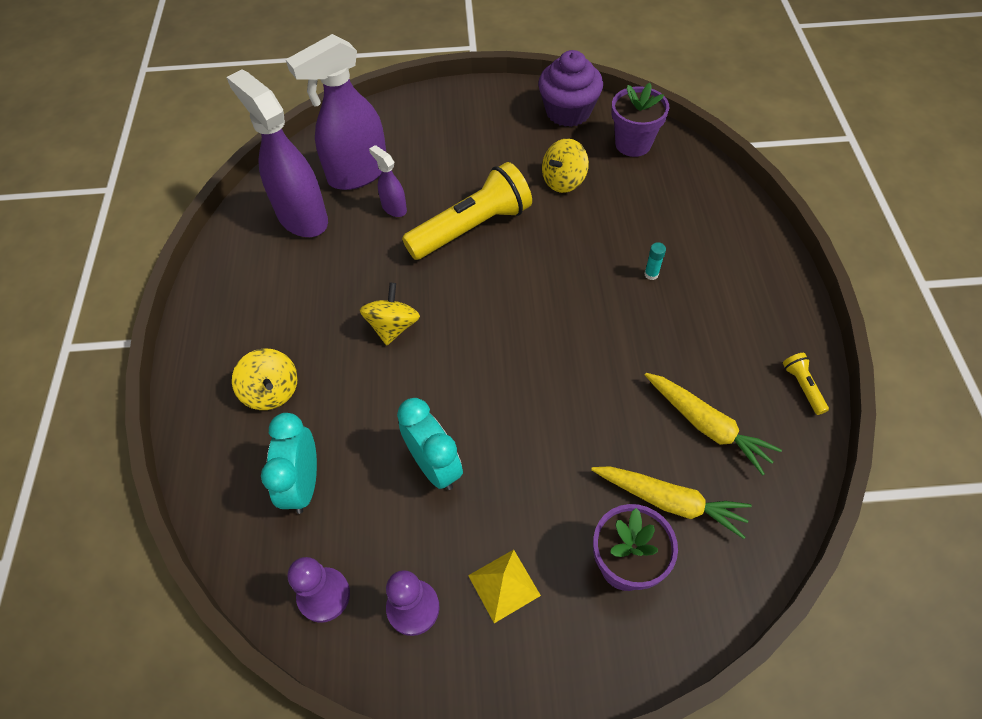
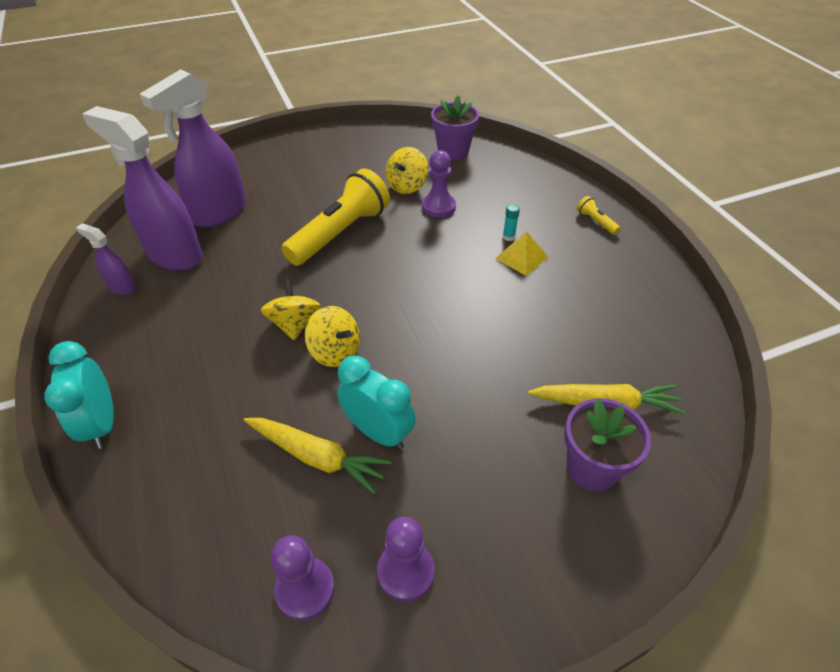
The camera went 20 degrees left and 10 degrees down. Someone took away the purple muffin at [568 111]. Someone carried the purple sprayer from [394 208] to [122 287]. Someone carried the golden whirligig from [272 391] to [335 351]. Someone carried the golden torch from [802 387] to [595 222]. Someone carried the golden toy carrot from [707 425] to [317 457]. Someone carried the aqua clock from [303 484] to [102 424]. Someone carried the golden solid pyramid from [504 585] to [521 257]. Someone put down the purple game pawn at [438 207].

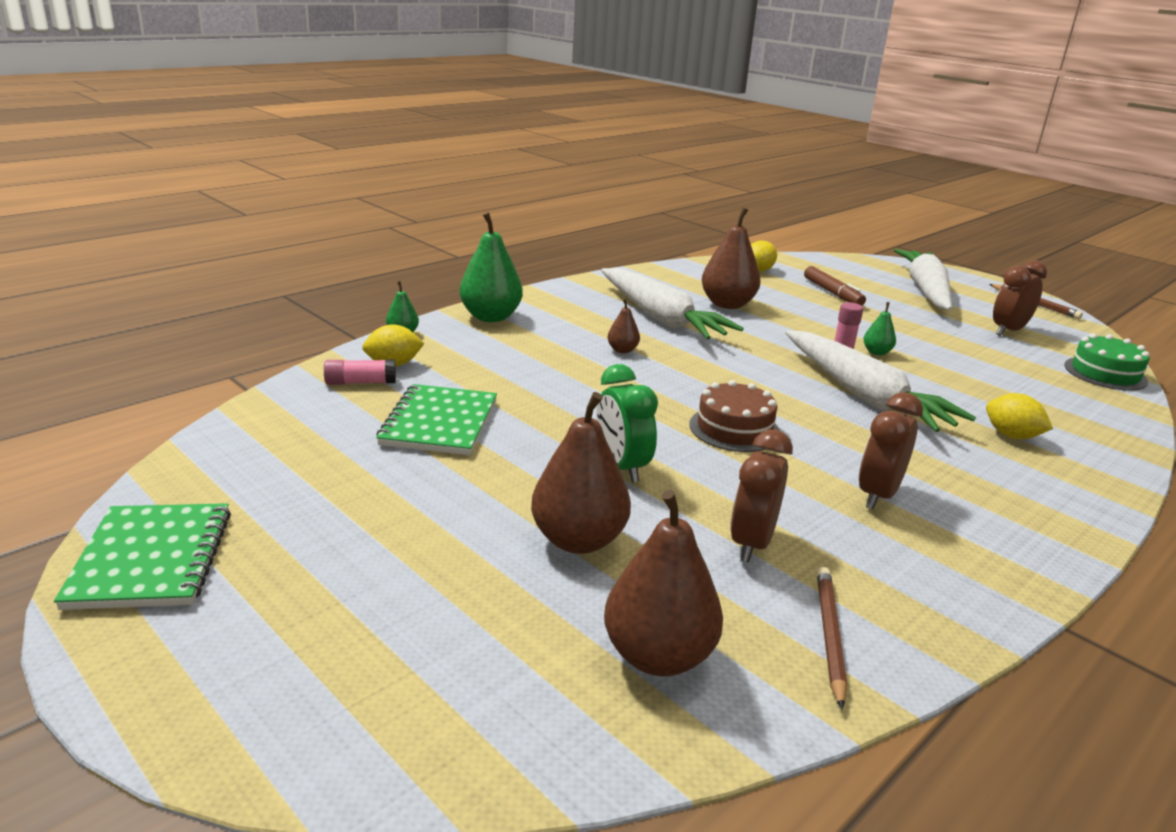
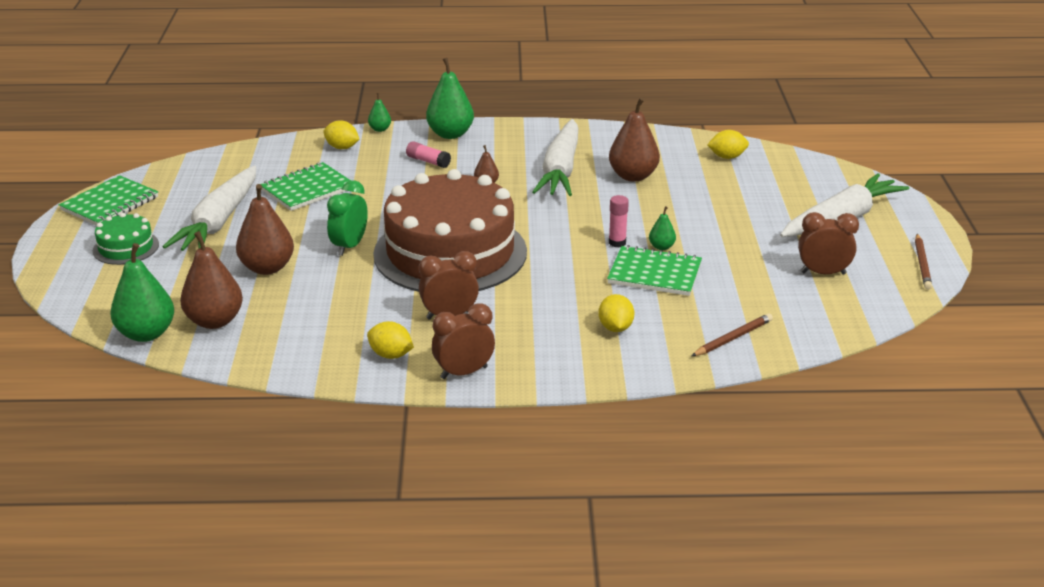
The camera went 45 degrees right and 5 degrees up. Someone took away the russet felt pen at [832 293]. Someone carried the pure white toy carrot from [863 395] to [219 221]. Someone carried the green cake from [1105 373] to [126 247]. Someone carried the pink glue from [360 382] to [428 161]. Someone scaled the russet cake at [734 429] by 2.37. Someone carried the russet clock from [751 543] to [464 372]. Someone carried the russet pencil from [829 635] to [733 338]. Someone put down the green pear fruit at [146 334]. Someone put down the green exercise book at [654 274]. Someone put down the golden citrus fruit at [391 355].

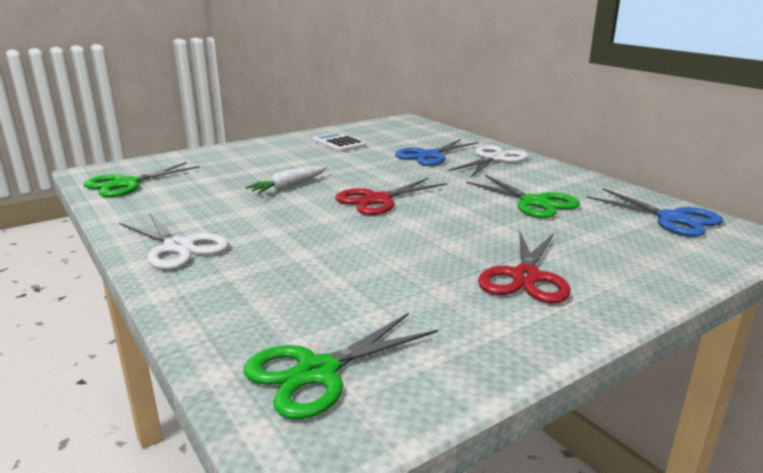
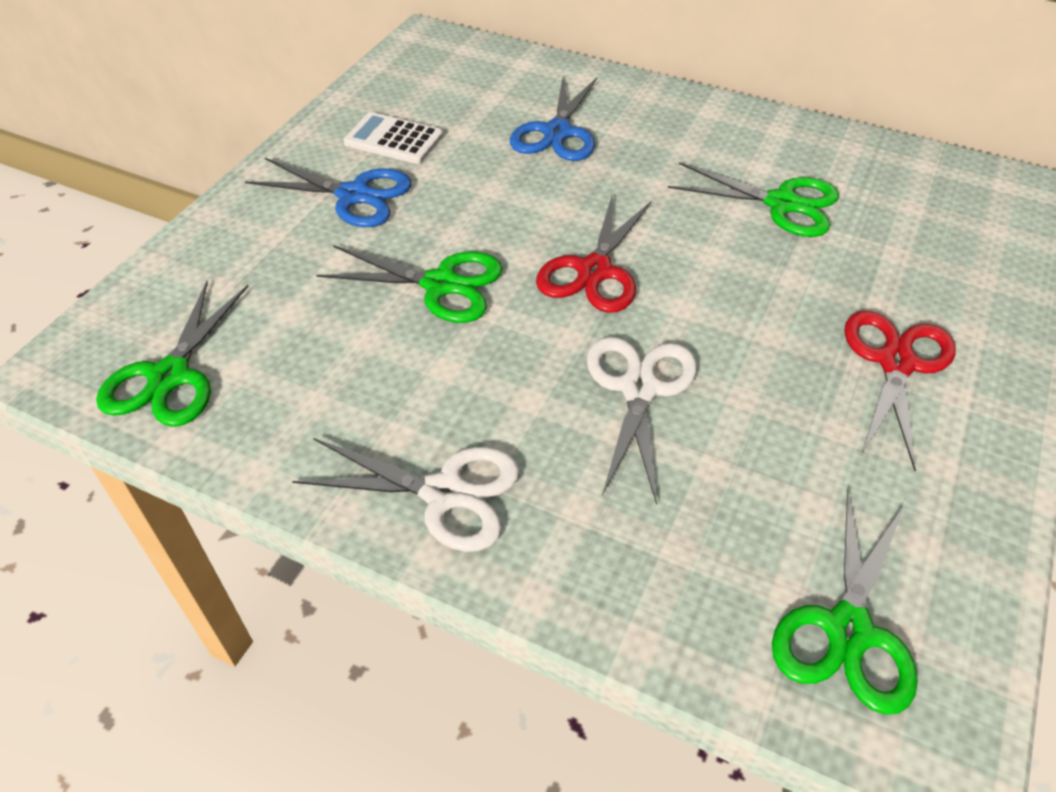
The camera went 30 degrees left and 25 degrees up. Someone carried the pure white pair of scissors from [494 159] to [639 389]. Someone swapped the pure white toy carrot at [289 187] for the green pair of scissors at [440 284]. Someone carried the royal blue pair of scissors from [672 218] to [353 195]. Someone rotated the crimson pair of scissors at [525 277] by 150 degrees counterclockwise.

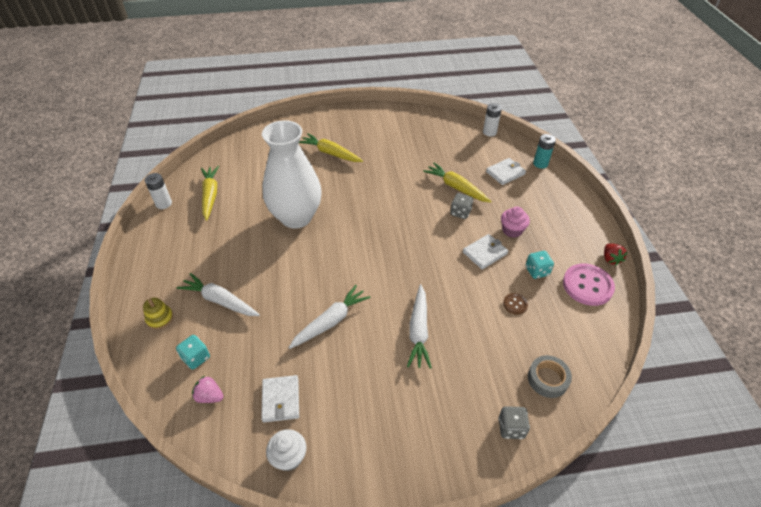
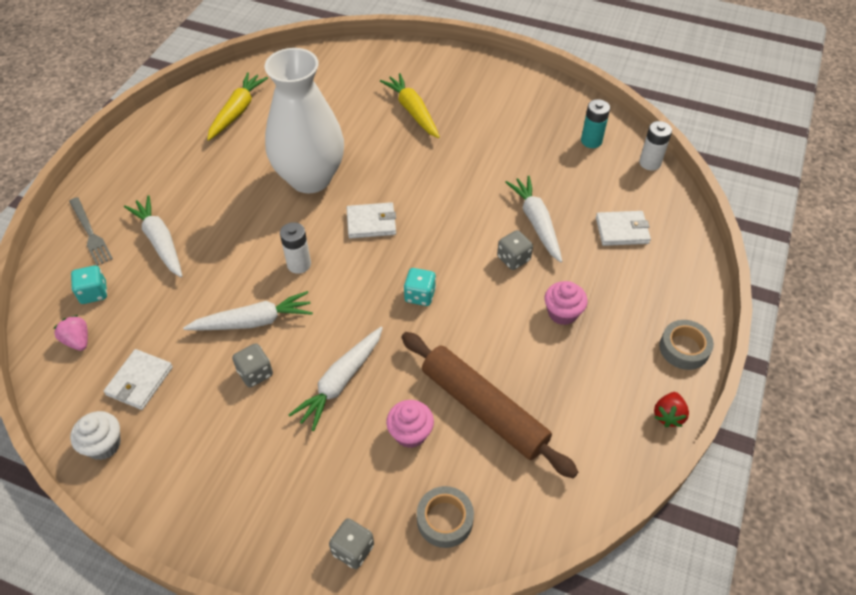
The camera went 30 degrees right and 5 degrees up. Someone carried the aqua battery from [540 164] to [591 141]. Someone repainted the golden toy carrot at [456 187], which became the pure white toy carrot at [536 222]. Someone carried the pure white battery from [163 203] to [299 264]. Someone carried the pure white billfold from [485 253] to [371 222]. Someone carried the aqua die from [537 271] to [420 295]. Someone took away the pink button at [587 285]. Someone swapped the russet button at [515 304] for the russet pastry roller at [483 409]. Someone swapped the golden stacking rings at [160 318] for the ash-grey table fork at [90 233]. Someone put down the ash-grey roll of tape at [684 348]. Someone put down the ash-grey die at [255 373]. Someone put down the pink muffin at [410 433].

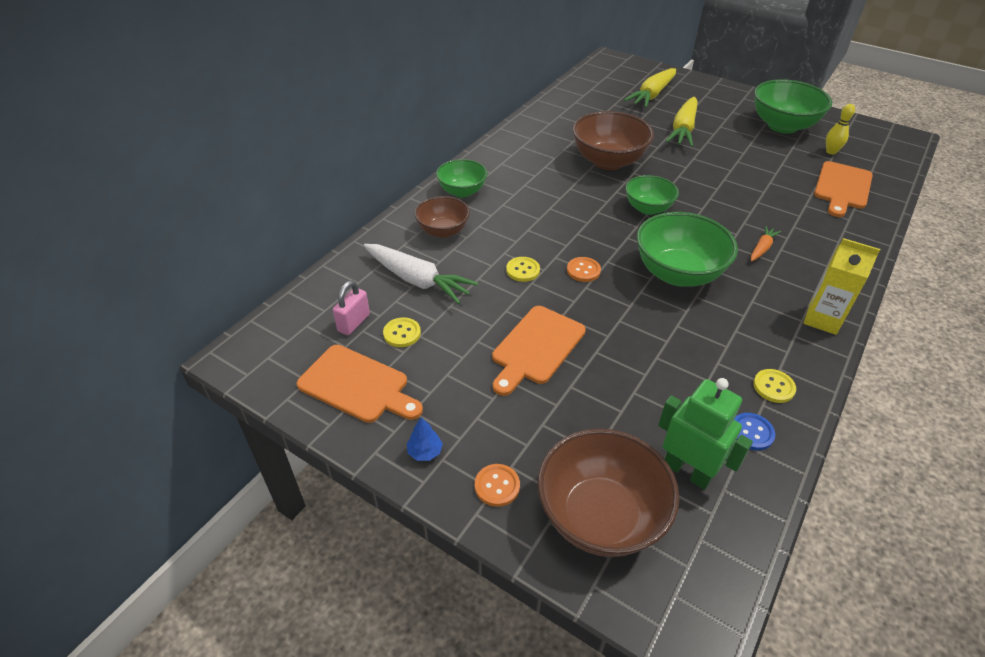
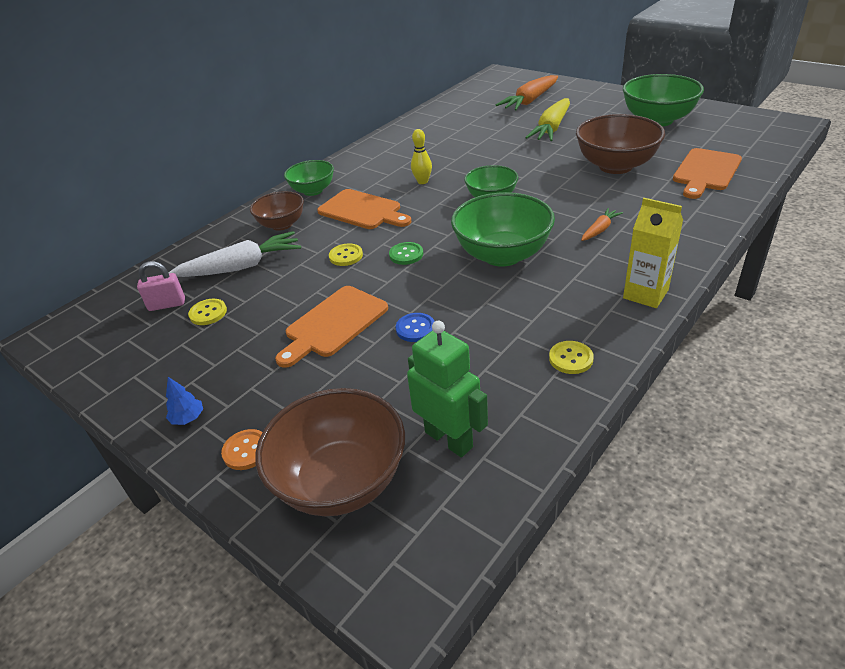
The camera went 10 degrees right and 5 degrees down. Someone repainted the golden toy carrot at [652 95], which became the orange-coloured toy carrot at [530 101]. Someone carried the golden tenpin from [831 152] to [422 181]. Someone carried the russet deep dish from [608 161] to [615 166]. Someone rotated the pure white toy carrot at [417 280] by 60 degrees counterclockwise. Someone repainted the orange-coloured button at [583 270], which became the green button at [406 254]. Someone rotated the pink small lock at [354 323] by 45 degrees clockwise. Someone carried the orange-coloured cutting board from [357 385] to [362 211]. Someone carried the royal blue button from [751 432] to [415 328].

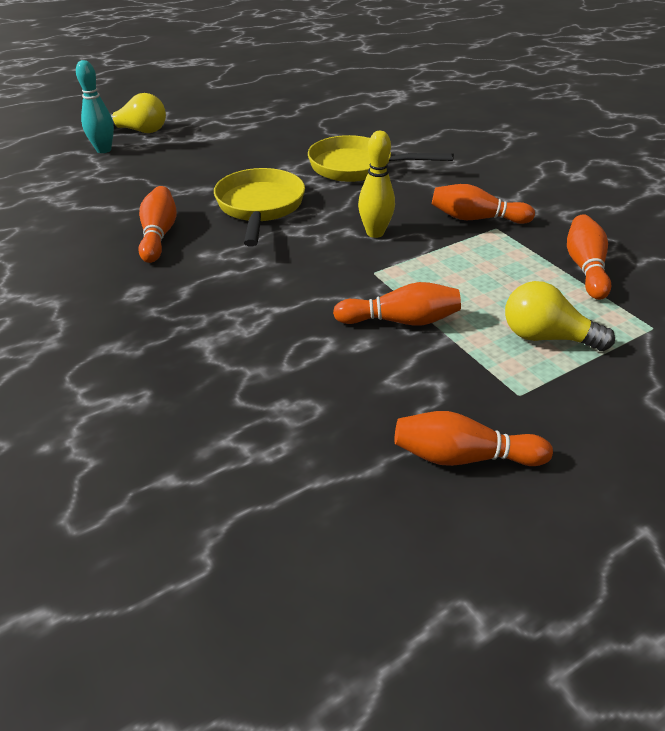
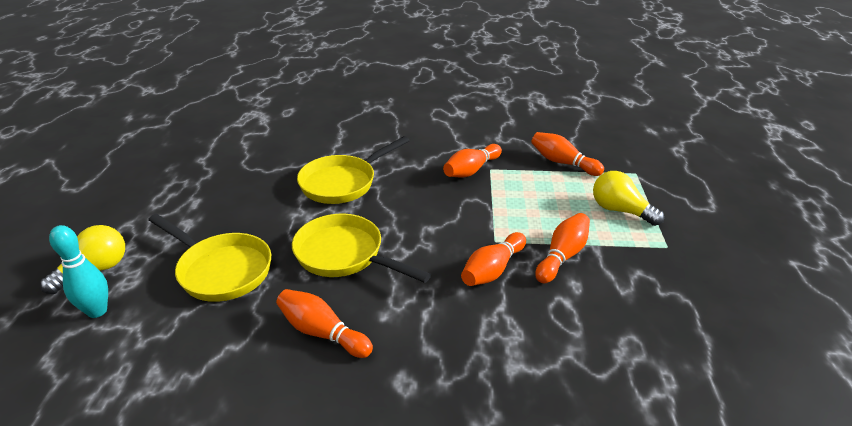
The camera went 55 degrees left and 5 degrees down. Someone took away the golden tenpin at [375 233]. Someone rotated the golden light bulb at [546 337] by 75 degrees clockwise. Someone carried the orange-coloured tenpin from [463 457] to [493 270]. Someone put down the golden frying pan at [221 270].

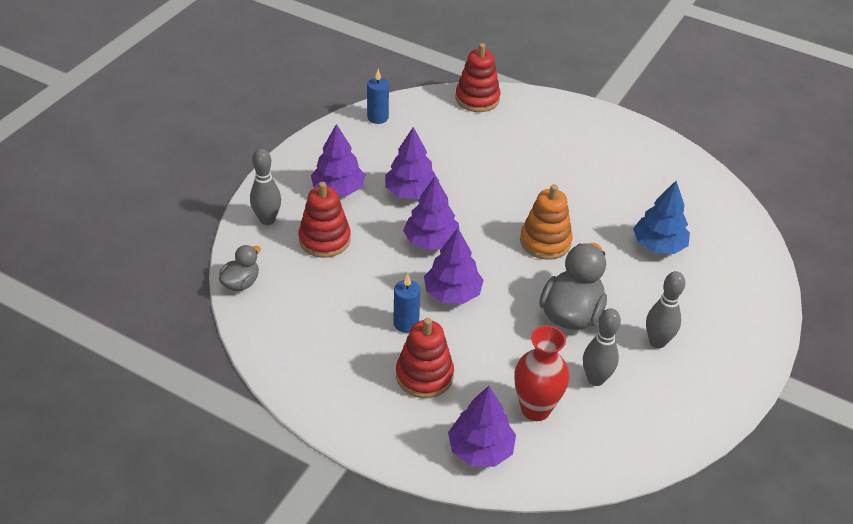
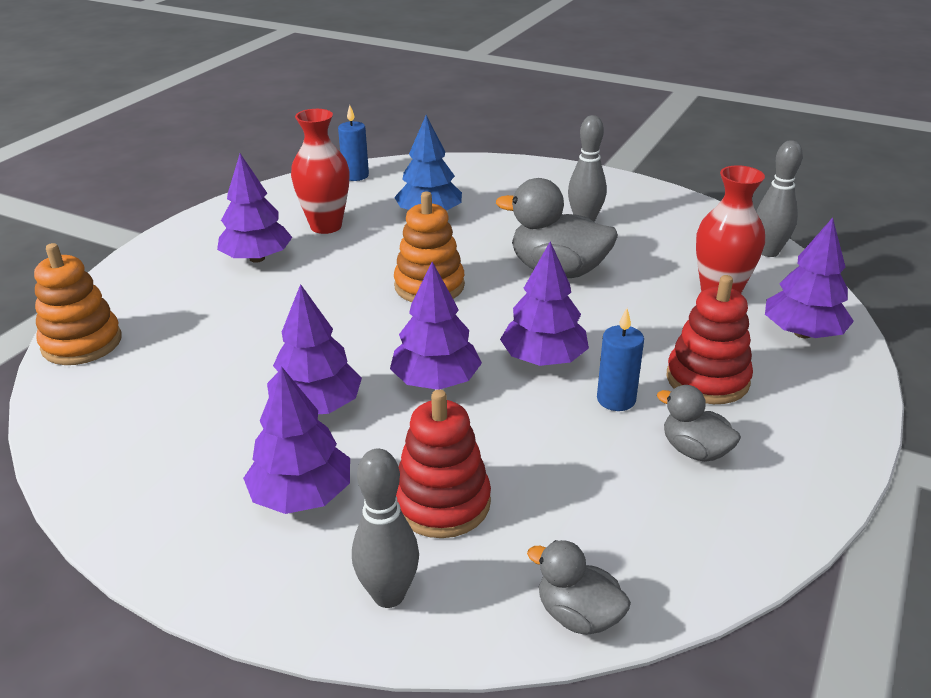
The camera went 90 degrees left and 10 degrees down. Someone repainted the crimson stacking rings at [477 99], which became the orange-coloured stacking rings at [82 343]. Someone carried the royal blue candle from [378 117] to [355 176]. Someone carried the ash-grey tenpin from [595 379] to [768 252]. Someone put down the crimson vase at [326 226]. Someone put down the purple toy tree at [257 258]. Someone put down the ash-grey duck at [694 450].

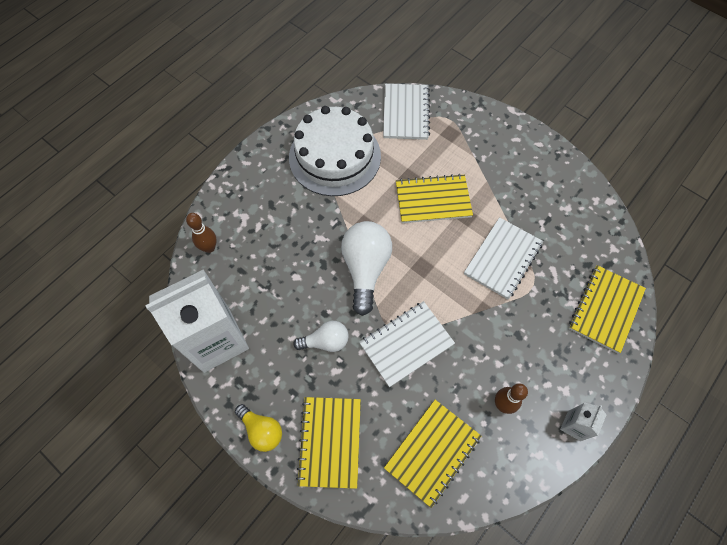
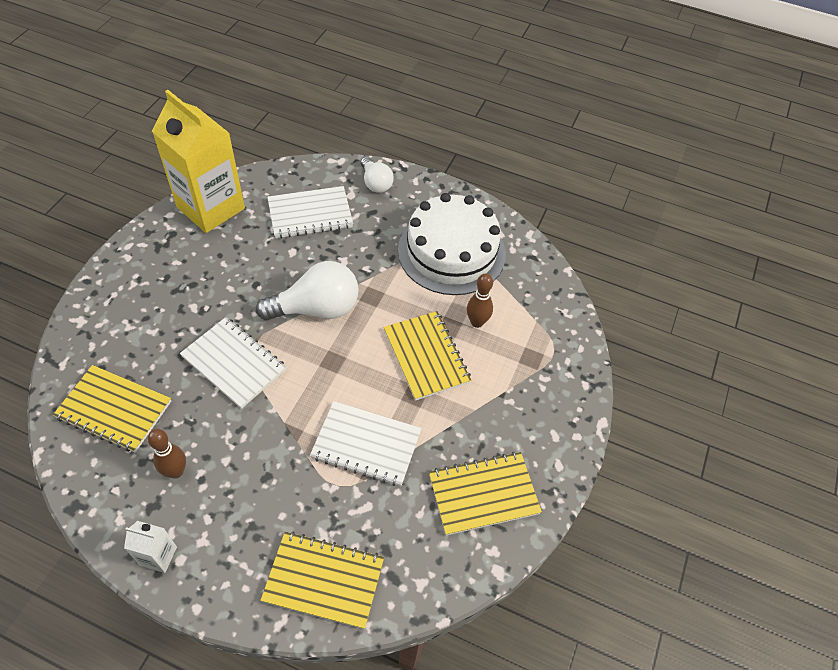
The camera went 70 degrees right and 10 degrees down. Someone carried the pure white exercise book from [405 113] to [310 214]. Someone carried the russet tenpin from [209 248] to [477 322]. Someone repainted the pure white juice carton at [216 340], which became the golden juice carton at [211 208]. Someone carried the pure white light bulb from [326 341] to [375 183]. Someone carried the golden exercise book from [330 442] to [483 494]. Someone took away the golden light bulb at [262 430].

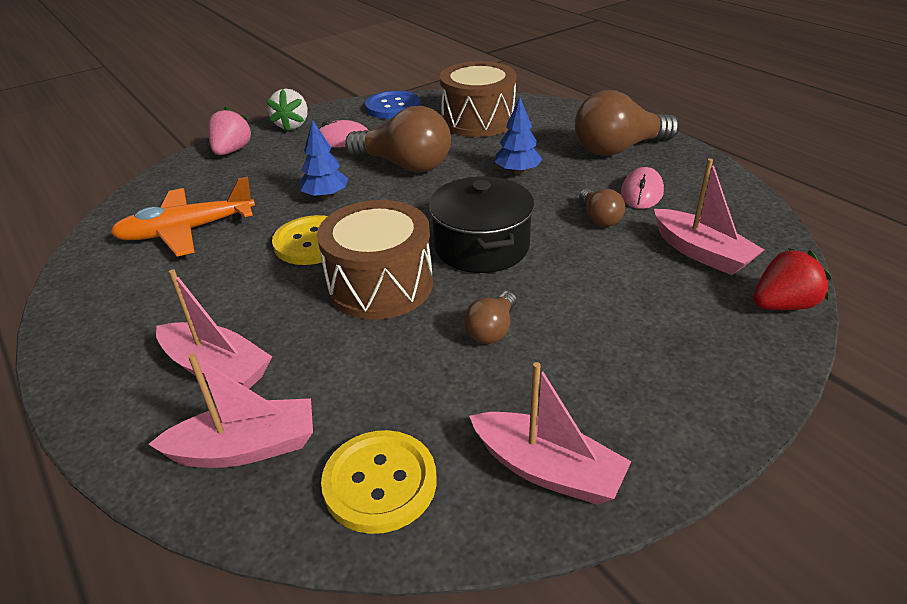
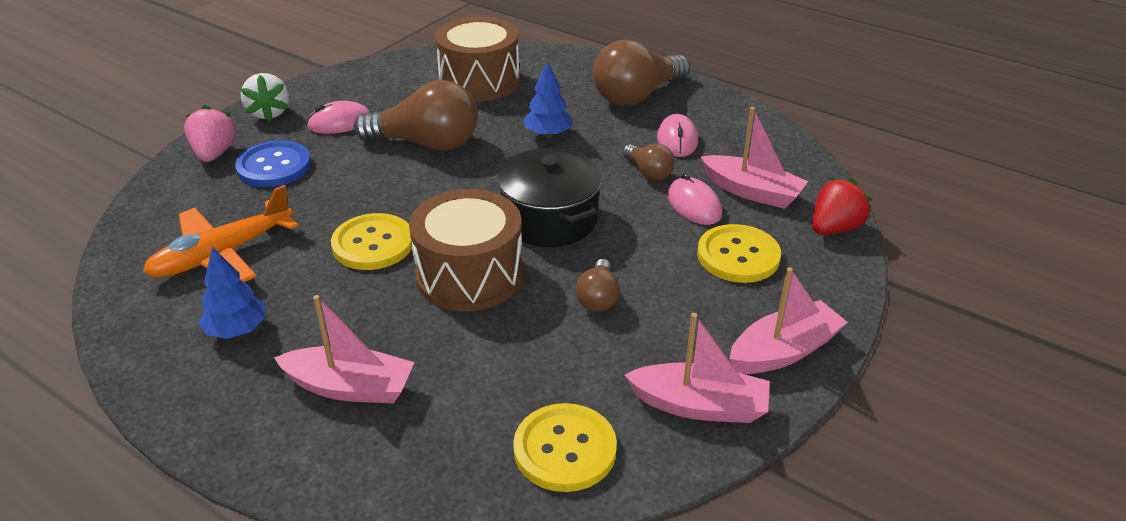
The camera went 20 degrees left and 0 degrees up. Someone carried the royal blue button from [393 107] to [274 166]. Someone carried the royal blue toy tree from [325 196] to [237 330]. Someone carried the pink boat from [246 448] to [784 351]. Someone put down the pink PC mouse at [694 205]. Someone put down the golden button at [738 256].

